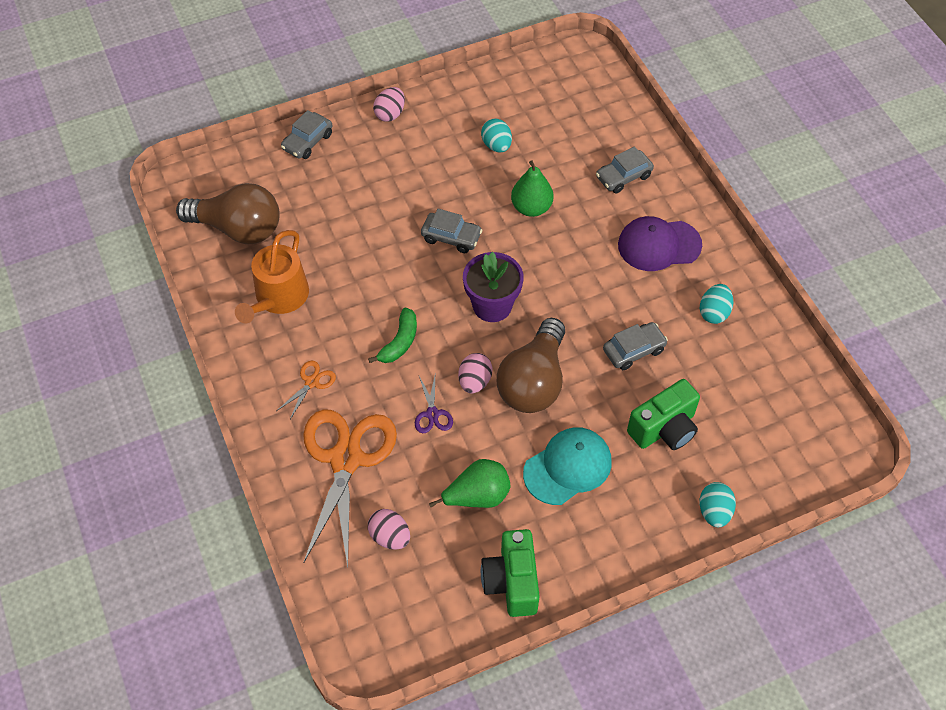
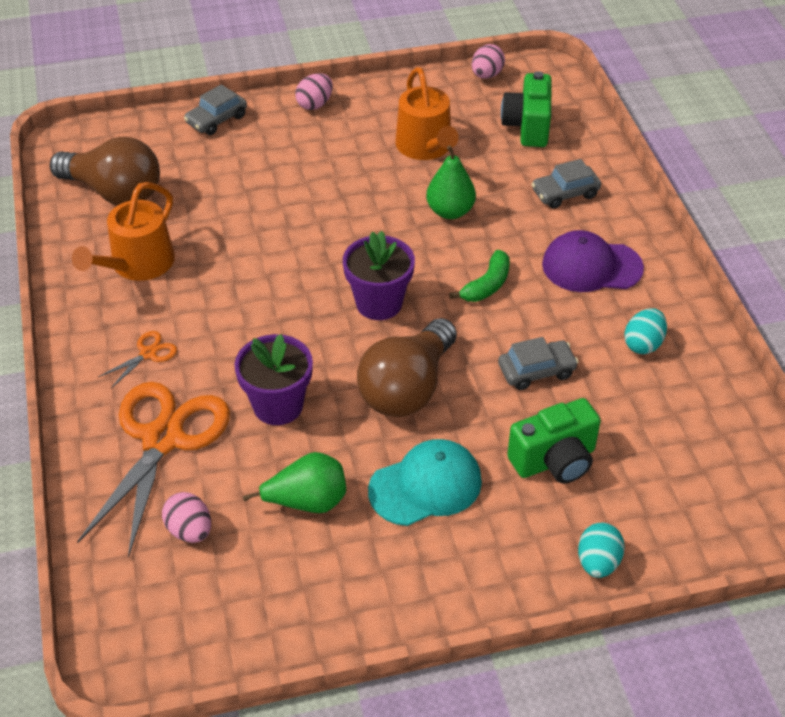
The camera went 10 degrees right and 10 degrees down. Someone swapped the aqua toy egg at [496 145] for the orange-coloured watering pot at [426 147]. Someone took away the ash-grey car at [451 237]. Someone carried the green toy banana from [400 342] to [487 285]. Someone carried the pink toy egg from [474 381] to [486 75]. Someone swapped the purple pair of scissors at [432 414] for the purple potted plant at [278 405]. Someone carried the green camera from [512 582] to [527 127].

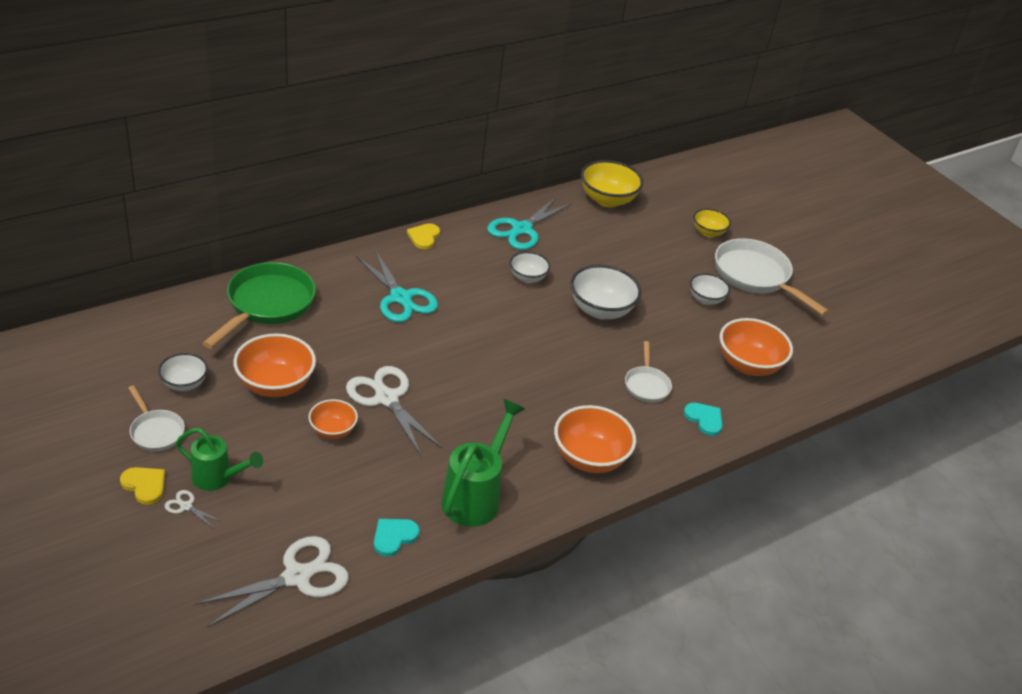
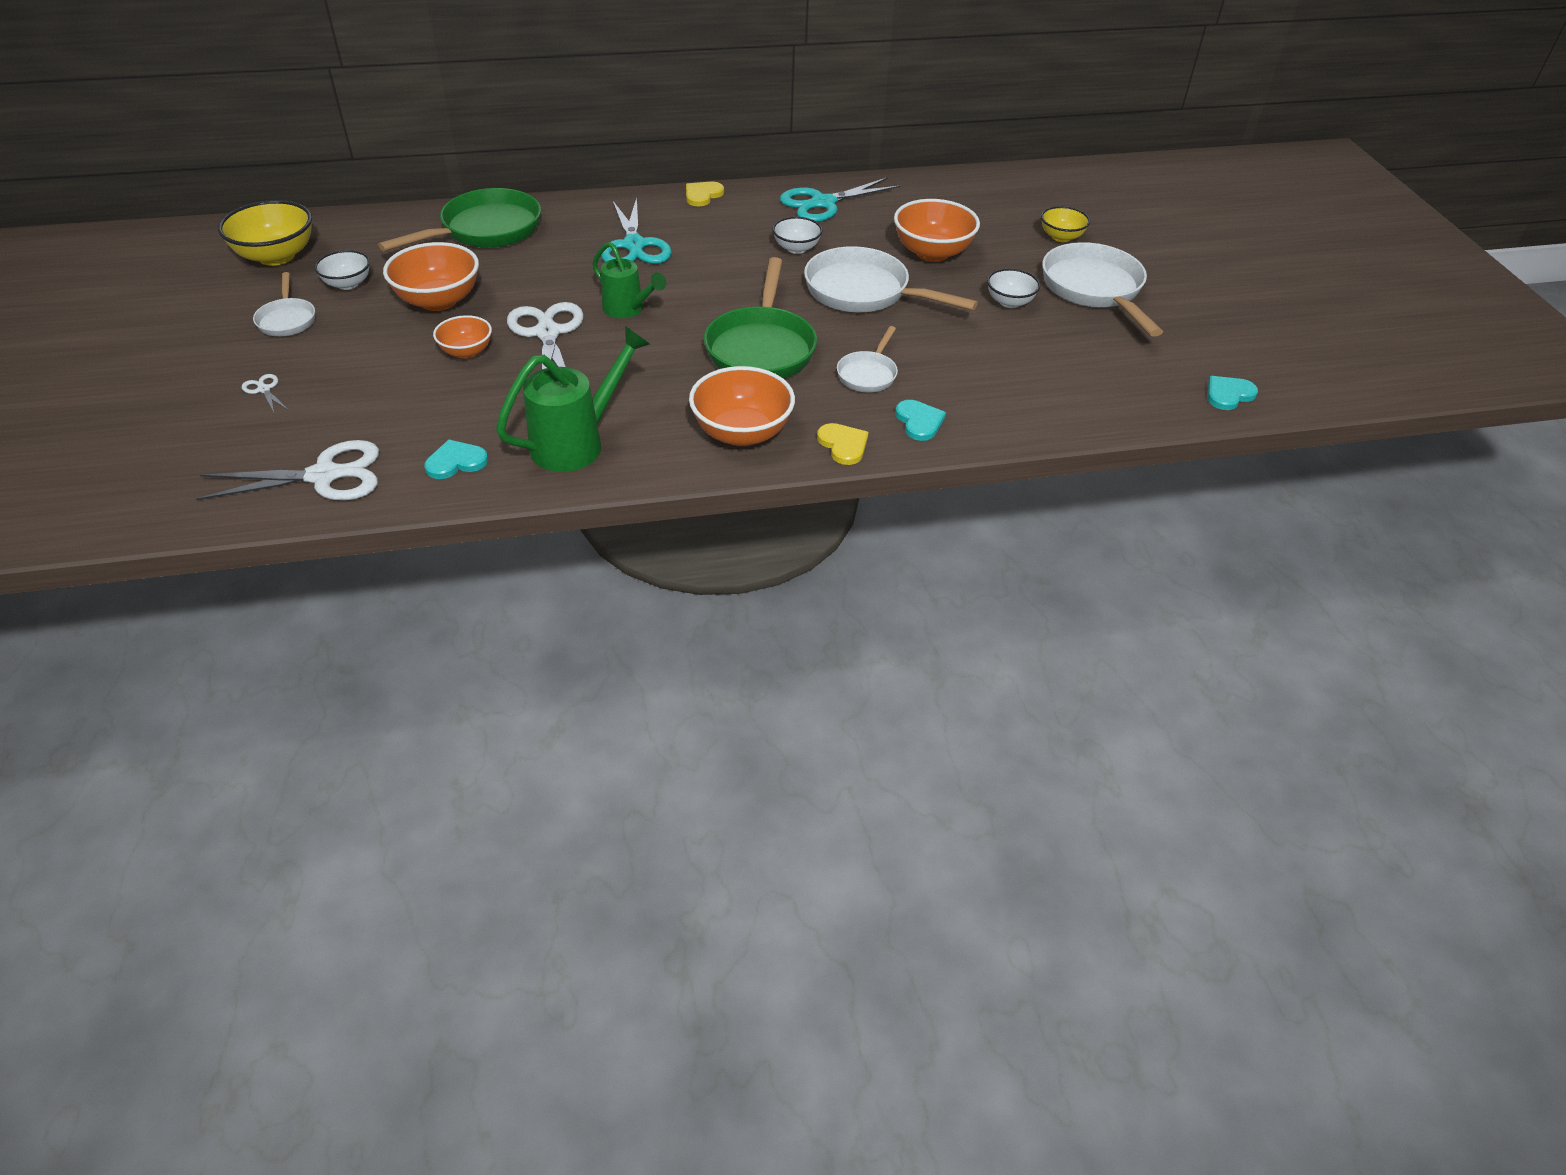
The camera went 25 degrees right and 5 degrees up. Someone carried the golden deep dish from [607 200] to [276 256]. Someone swapped the pure white deep dish at [601 310] for the pure white frying pan at [864 292]. Someone carried the orange-coloured deep dish from [748 365] to [932 253]. Someone carried the green watering pot from [218 478] to [628 310]. Someone carried the golden heart from [145 485] to [843 445]. Someone put down the green frying pan at [761 348]. Someone put down the aqua heart at [1228 394].

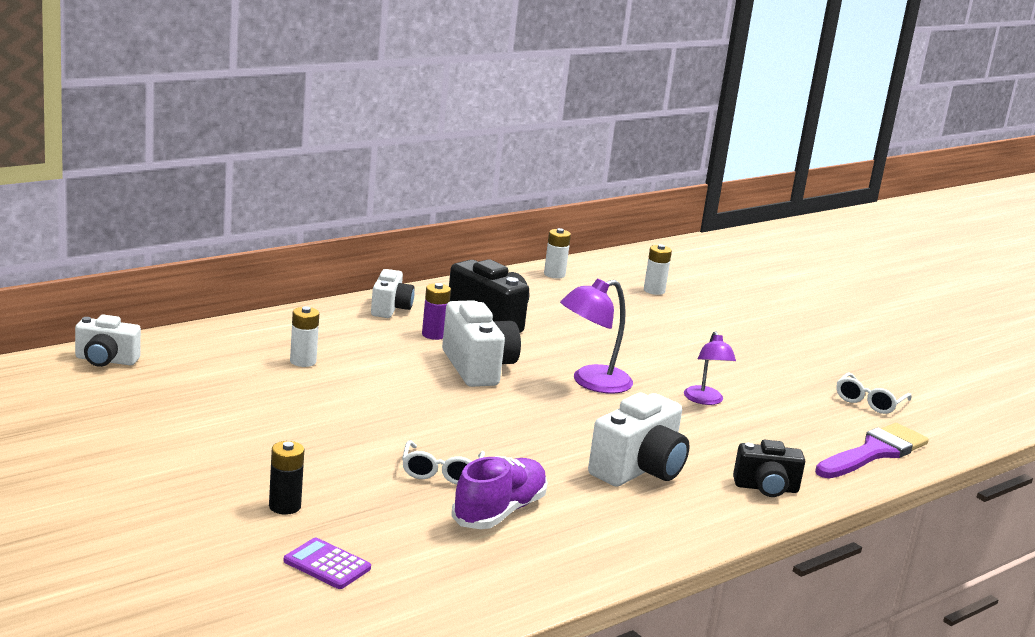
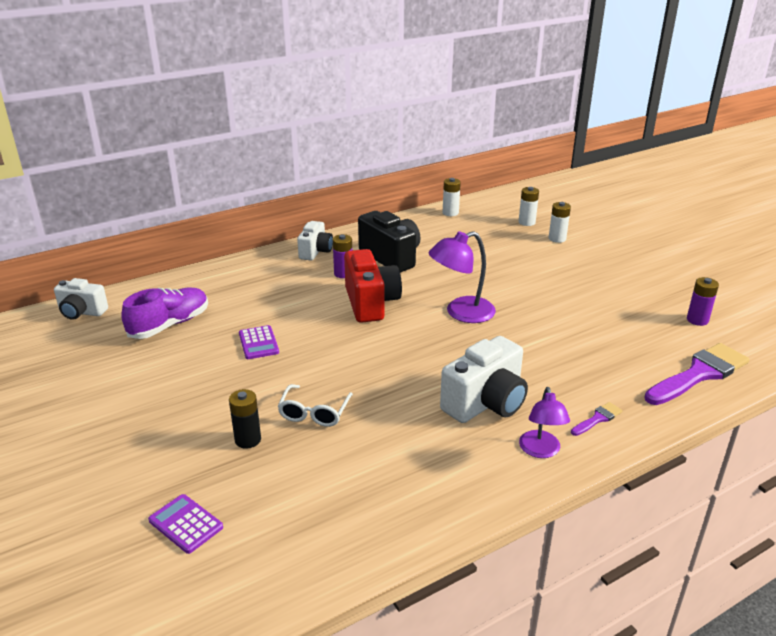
The camera went 10 degrees right and 10 degrees up. Someone repainted the pure white camera at [478 367], which became the crimson camera at [371 303]. Someone carried the pure white battery from [303 361] to [557 239]. Someone carried the purple desk lamp from [705 400] to [540 451]. Someone swapped the pure white eyeglasses at [869 402] for the purple battery at [697 320]. Someone swapped the ebony camera at [766 488] for the purple paint brush at [597 419]. Someone carried the ebony battery from [284 506] to [248 440]. Someone carried the purple lace-up shoe from [499 512] to [169 325]. Someone put down the purple adding machine at [258 343].

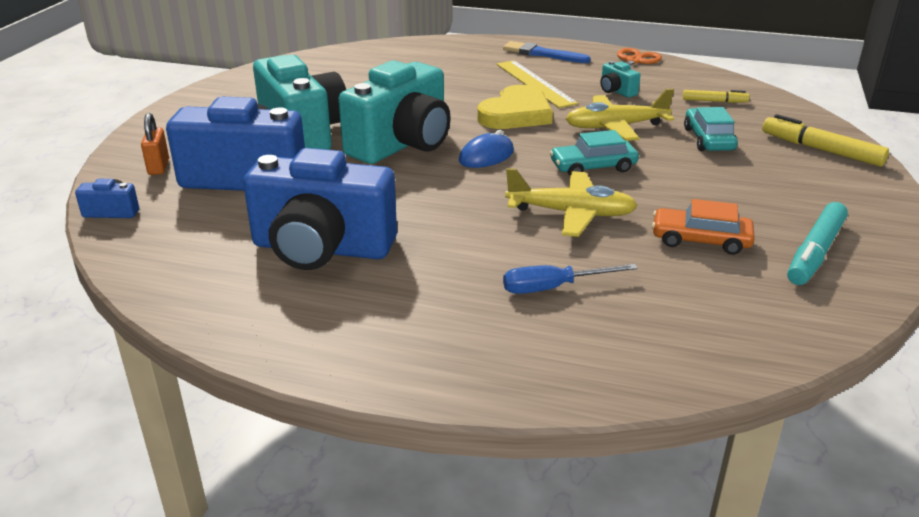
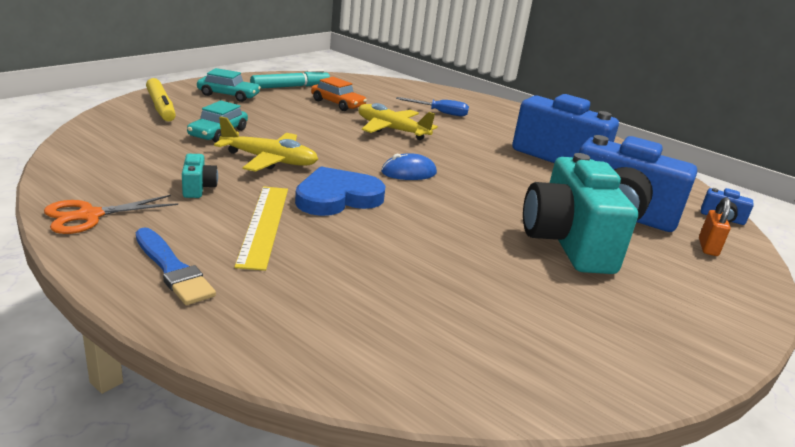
The camera went 160 degrees left and 5 degrees down. Someone took away the aqua camera at [402 144]. Someone repainted the golden heart at [516 114], which became the royal blue heart at [337 197]. Someone took away the golden felt pen at [714 101]. Someone carried the aqua car from [593 167] to [228 95].

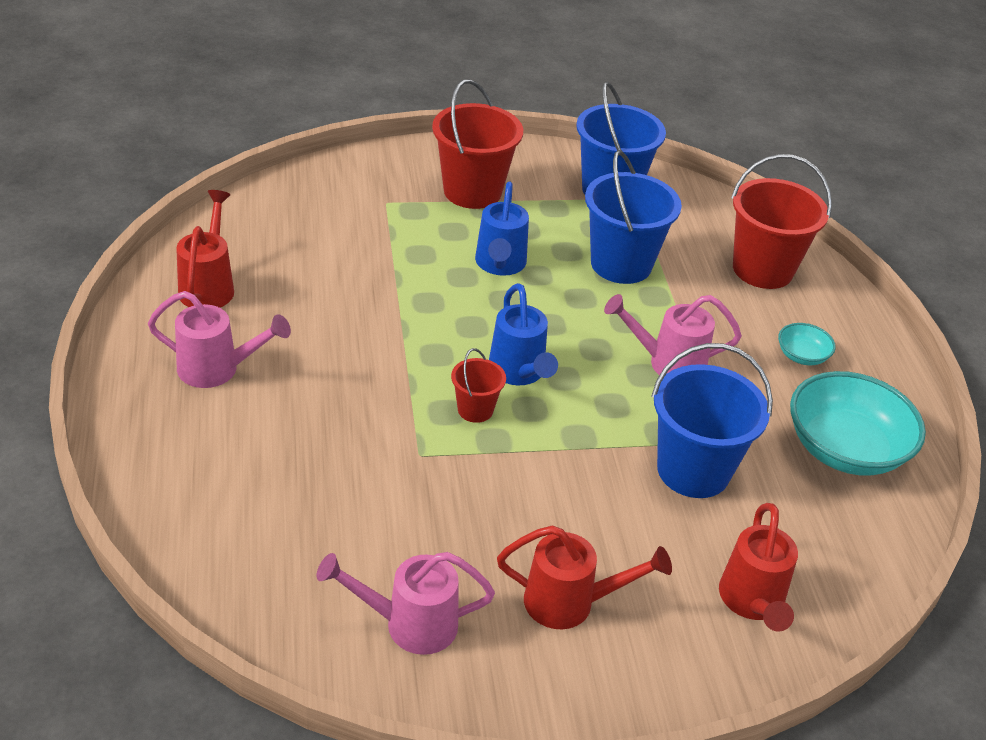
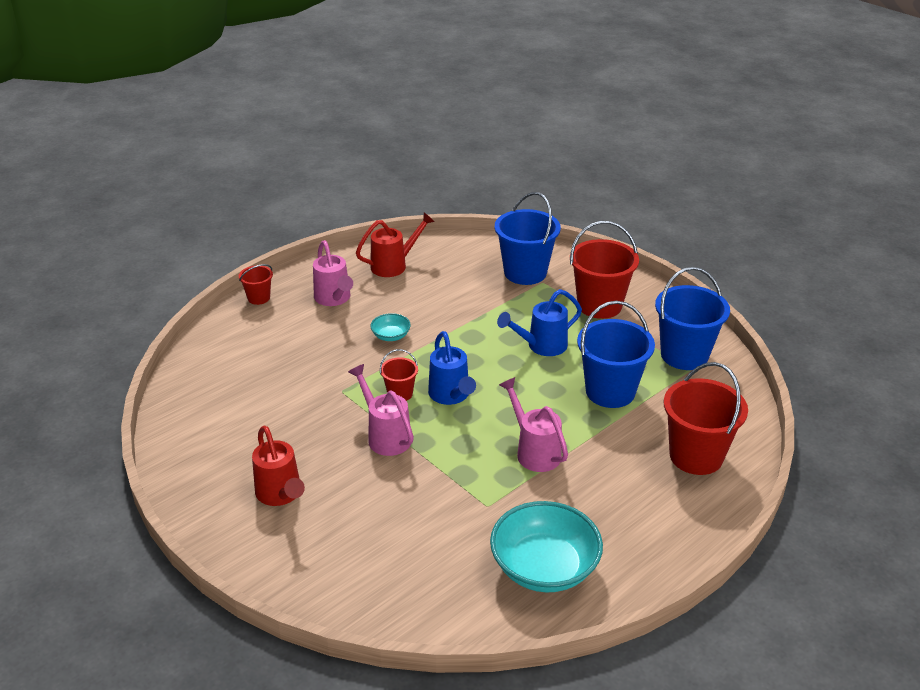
The camera went 60 degrees right and 5 degrees down. Someone rotated the royal blue watering pot at [519 373] by 60 degrees counterclockwise. Someone carried the aqua deep dish from [802 356] to [391 336]. Someone carried the royal blue bucket from [693 470] to [525 273]. Someone took away the crimson watering pot at [752 602]. Someone carried the pink watering pot from [409 624] to [385 436]. Someone put down the crimson bucket at [259 298].

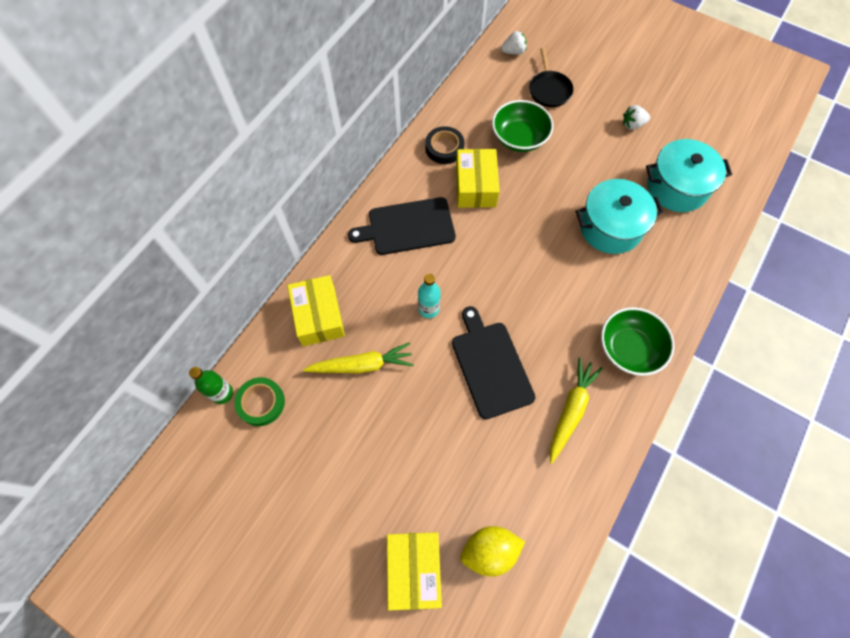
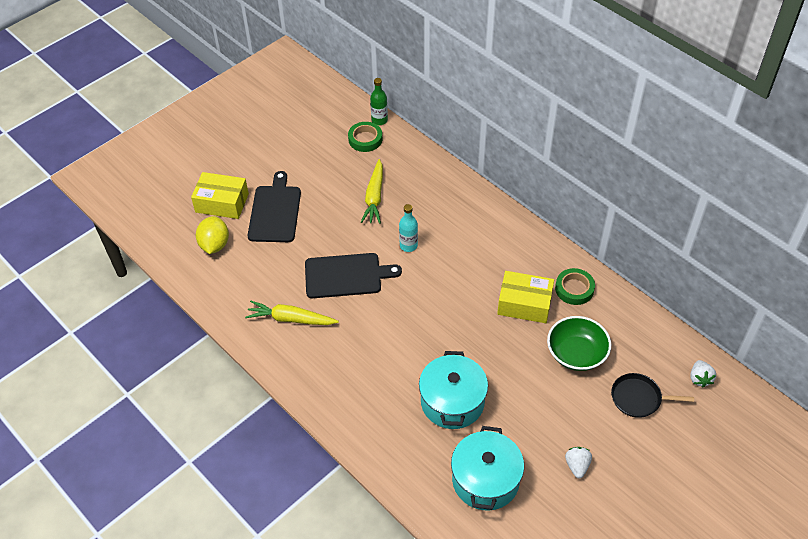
The camera went 105 degrees right and 15 degrees down. Someone repainted the ebony roll of tape at [444 148], which became the green roll of tape at [574 289]. Someone carried the ebony cutting board from [407 227] to [275 211]. Someone took away the golden box at [318 316]. Someone took away the green deep dish at [629 348]. Someone rotated the golden toy carrot at [570 410] by 150 degrees clockwise.

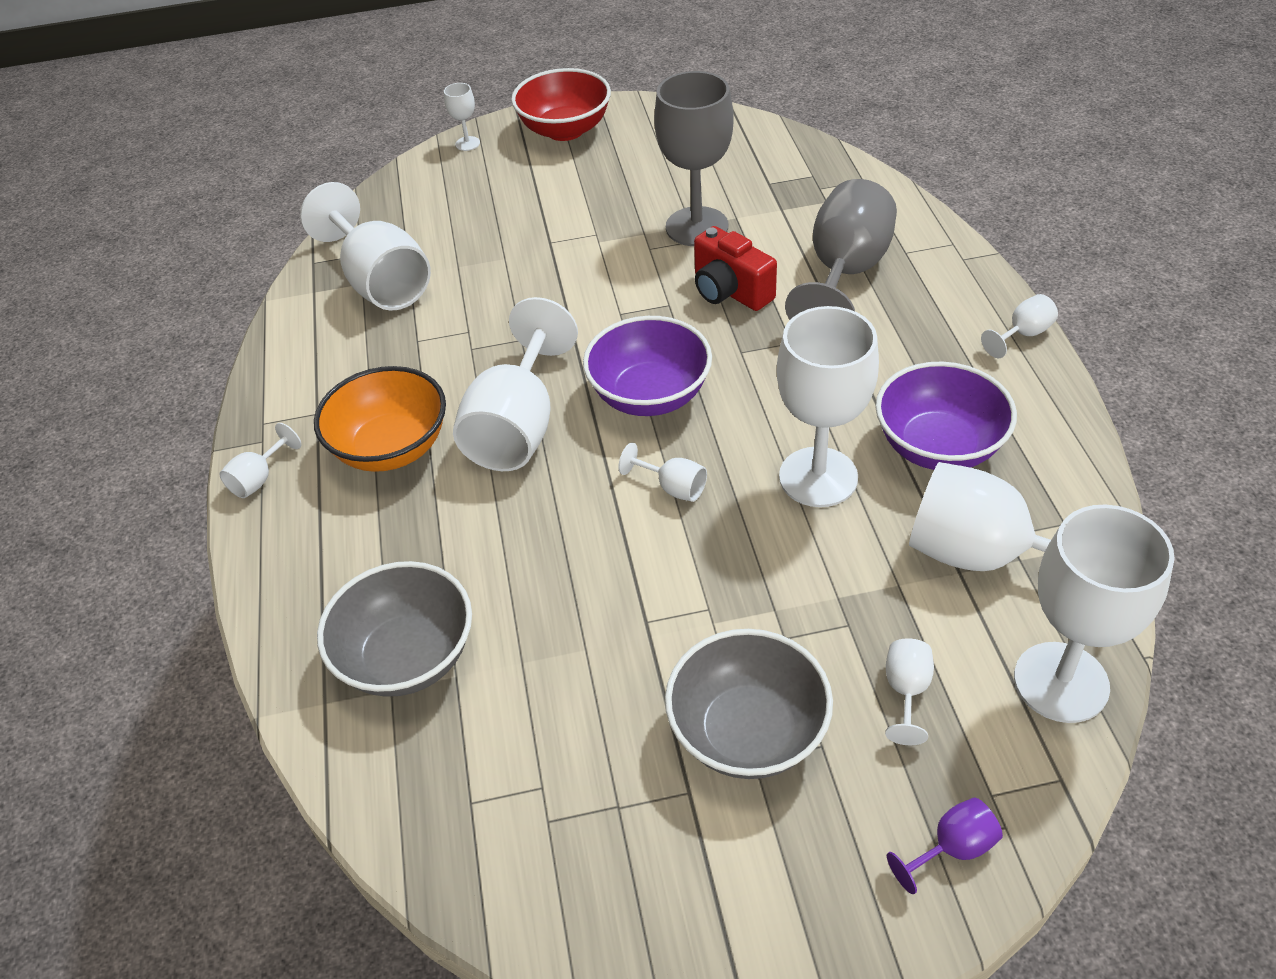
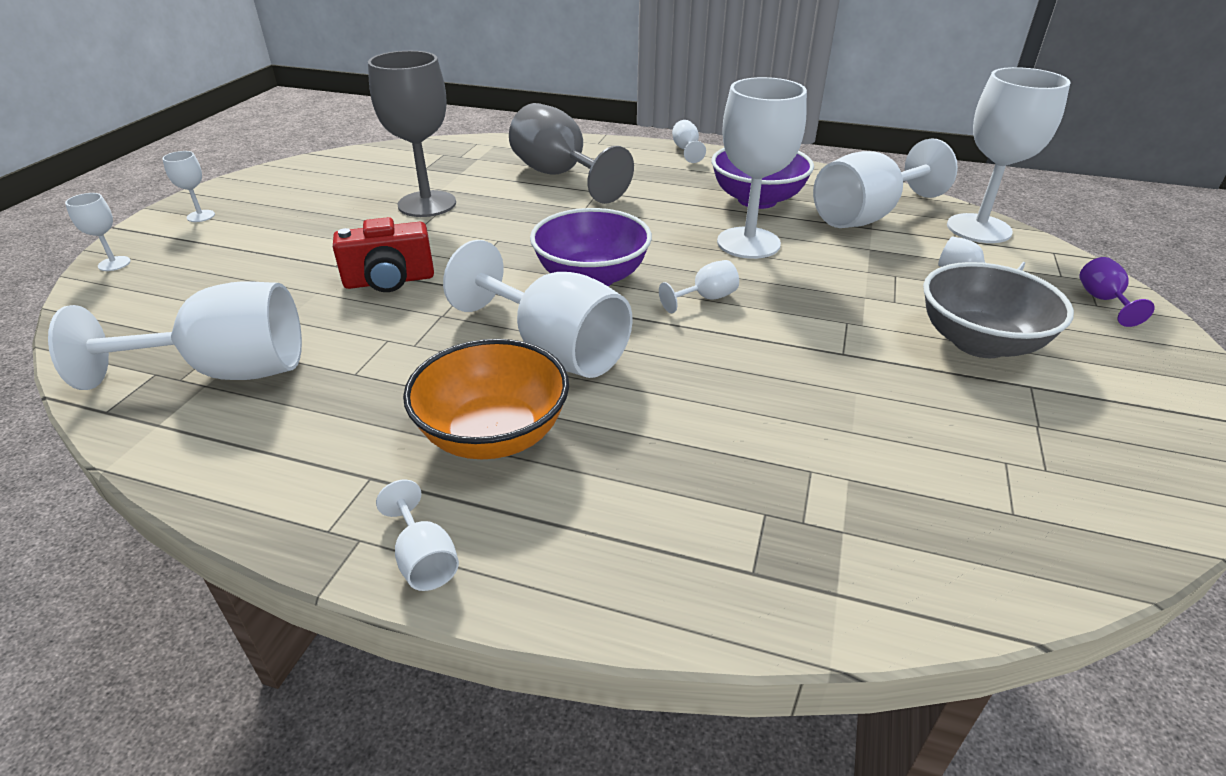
The camera went 65 degrees left and 10 degrees down. Someone swapped the crimson deep dish at [565 130] for the pure white chalice at [201 216]. Someone carried the crimson camera from [730 291] to [389 281]. Someone took away the ash-grey deep dish at [407 657].

